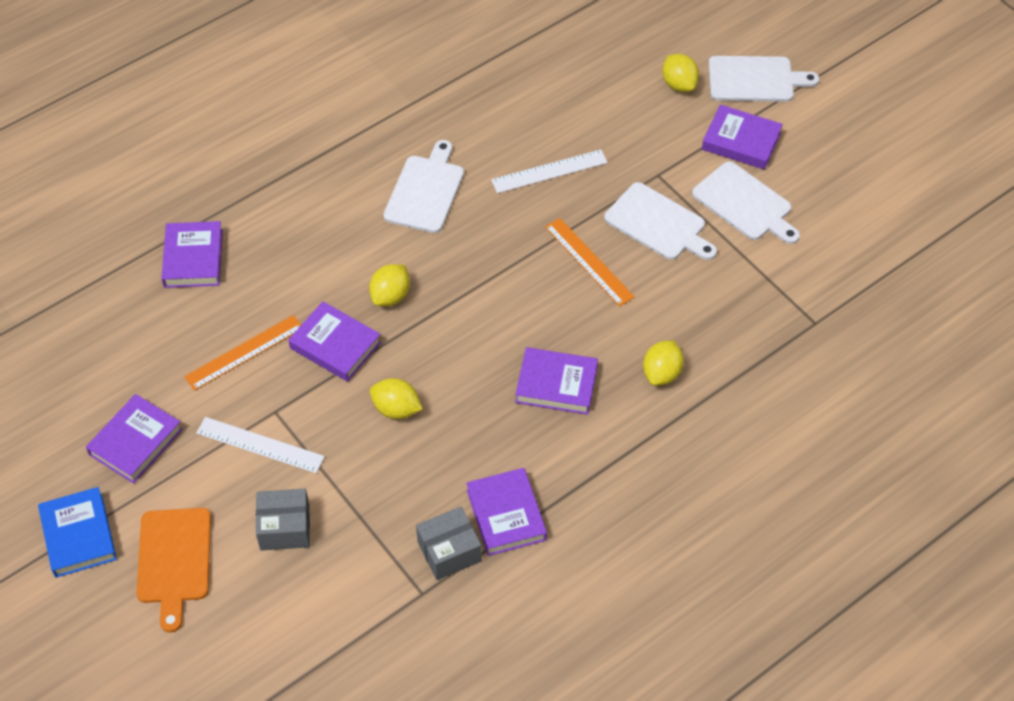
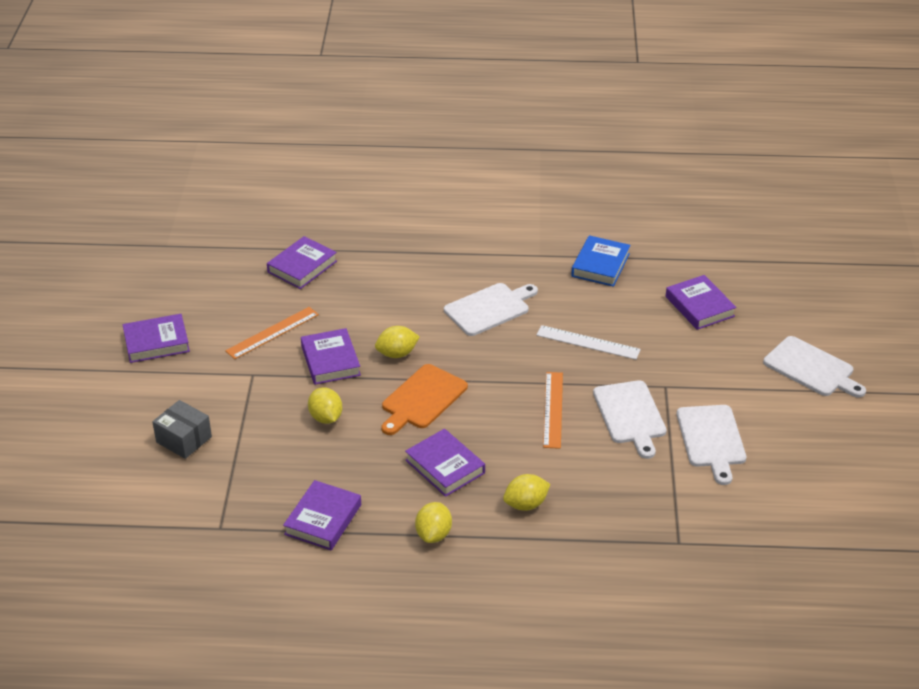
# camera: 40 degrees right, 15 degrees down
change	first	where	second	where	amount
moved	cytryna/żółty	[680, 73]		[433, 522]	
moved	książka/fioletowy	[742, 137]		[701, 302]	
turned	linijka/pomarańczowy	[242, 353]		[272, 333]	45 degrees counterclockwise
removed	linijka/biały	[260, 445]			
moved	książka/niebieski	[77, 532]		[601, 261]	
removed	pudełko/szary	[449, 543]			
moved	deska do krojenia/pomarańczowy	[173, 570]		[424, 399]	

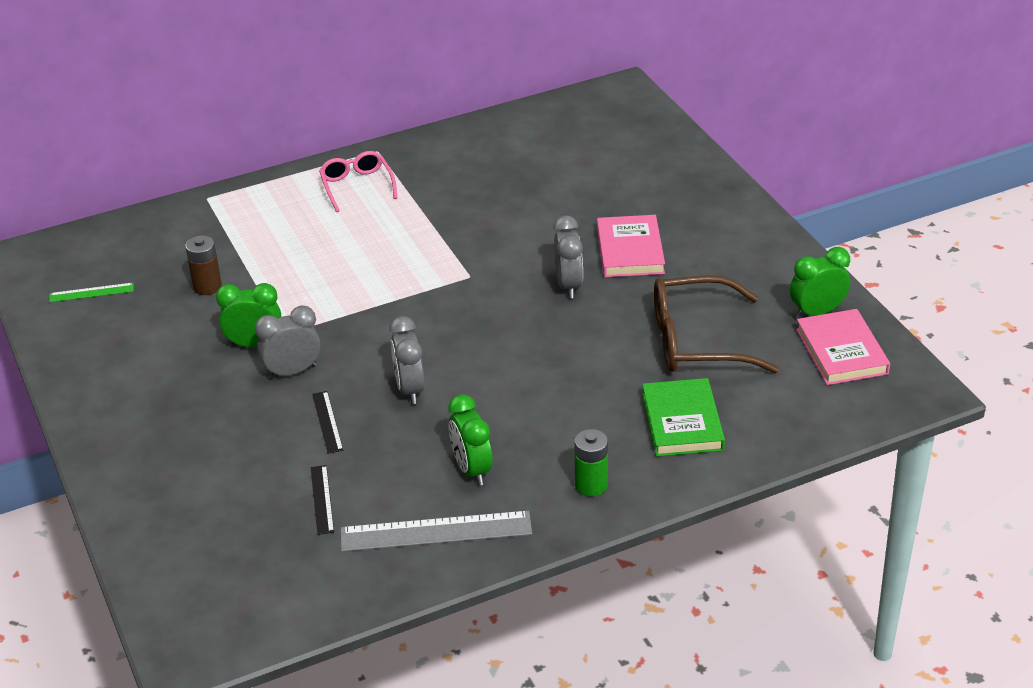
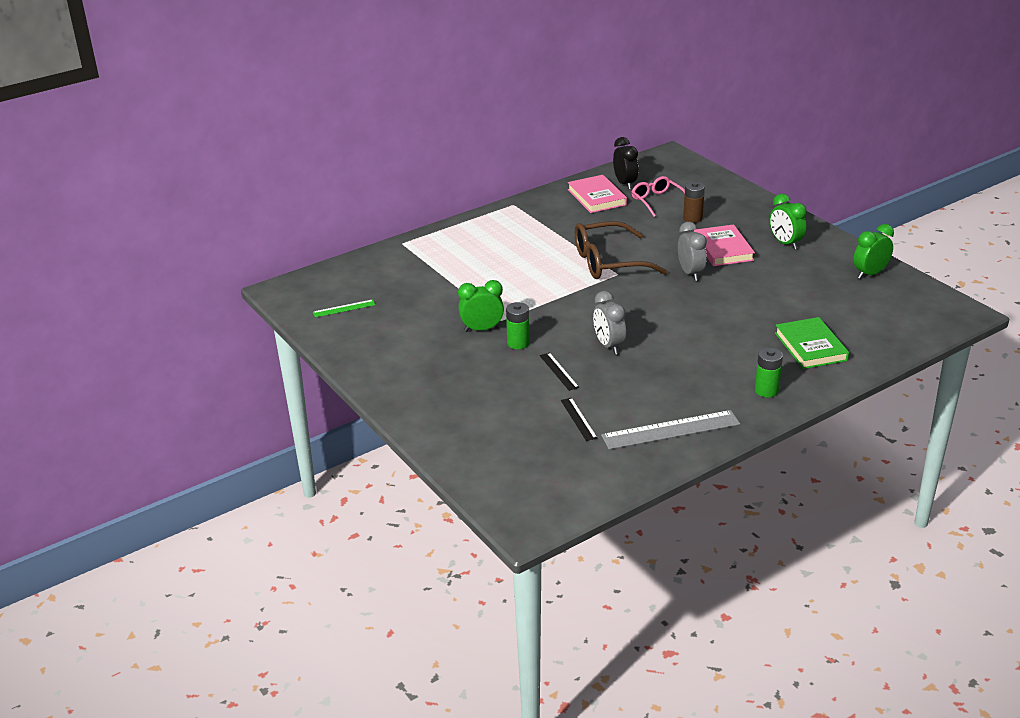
# camera: 10 degrees left, 5 degrees down
change	first	where	second	where	amount
moved	okulary/różowy	[358, 181]		[658, 196]	
moved	bateria/brązowy	[203, 265]		[694, 202]	
moved	okulary/brązowy	[716, 324]		[621, 250]	
replaced	budzik/szary	[288, 342]	bateria/zielony	[518, 325]	
moved	książka/różowy	[843, 347]		[597, 194]	
moved	budzik/zielony	[470, 440]		[788, 222]	
added			budzik/czarny	[625, 163]	

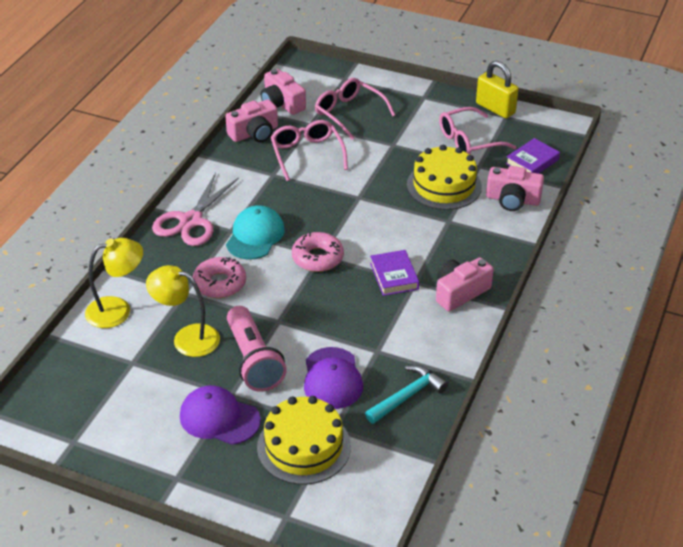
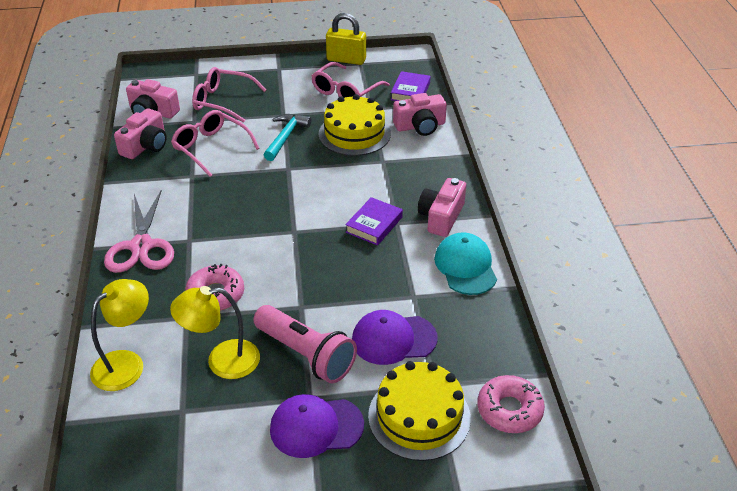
# camera: 30 degrees left, 0 degrees up
change	first	where	second	where	amount
moved	czapka/turkusowy	[255, 232]		[465, 263]	
moved	donut/różowy	[318, 252]		[511, 404]	
turned	książka/fioletowy	[394, 273]		[374, 221]	75 degrees clockwise
turned	czapka/fioletowy	[333, 378]		[395, 337]	120 degrees clockwise
moved	młotek/turkusowy	[406, 394]		[287, 137]	

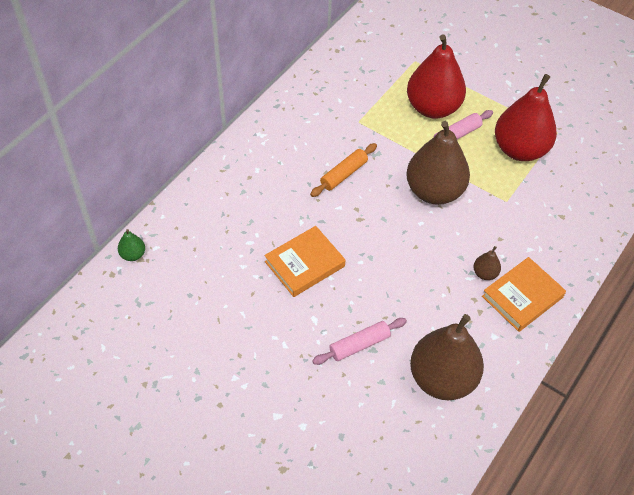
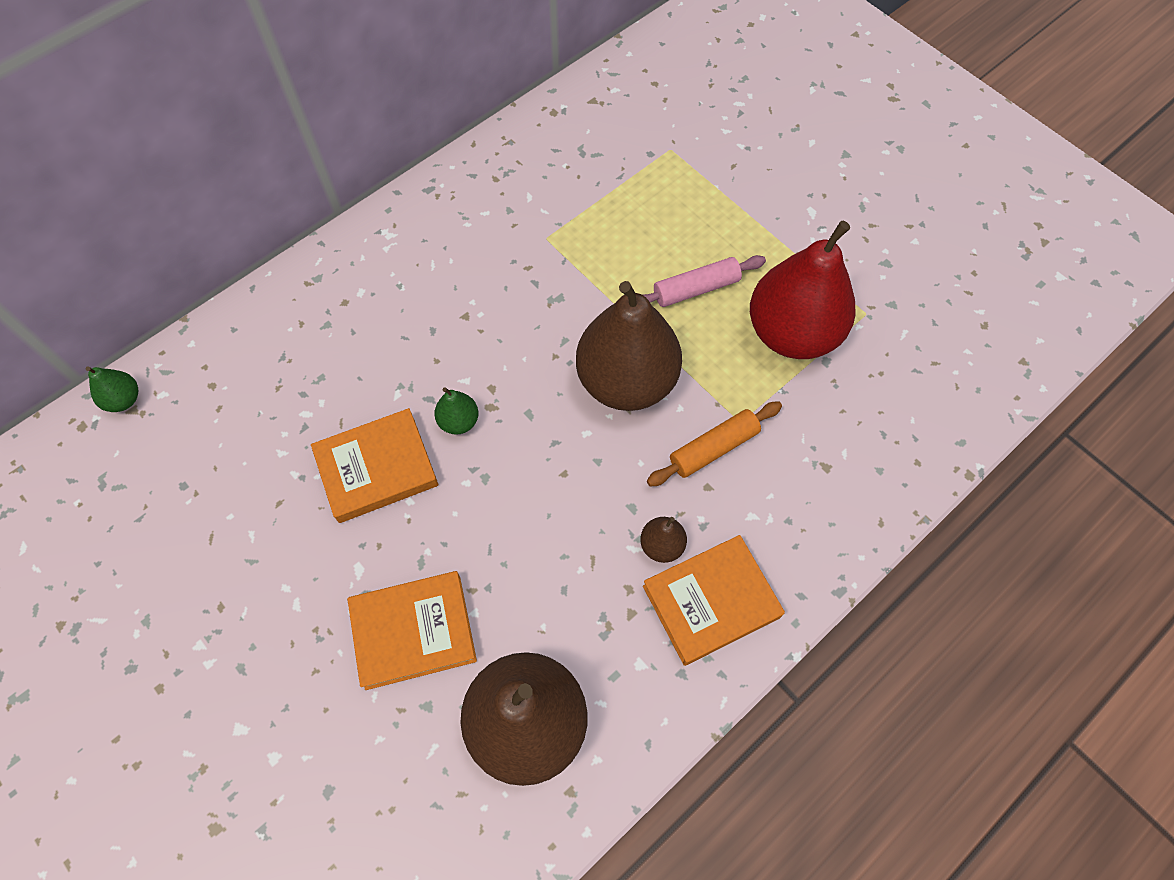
# camera: 15 degrees right, 10 degrees up
change	first	where	second	where	amount
removed	gruszka/czerwony	[436, 76]			
moved	wałek do ciasta/pomarańczowy	[343, 170]		[714, 444]	
replaced	wałek do ciasta/różowy	[359, 341]	książka/pomarańczowy	[412, 630]	
added			gruszka/zielony	[456, 411]	

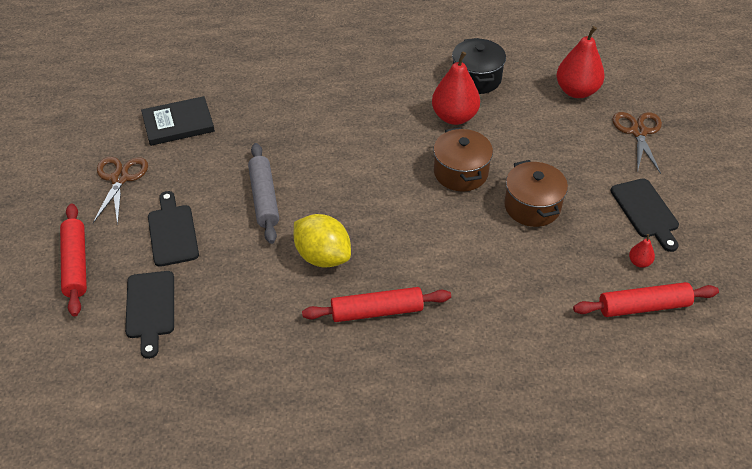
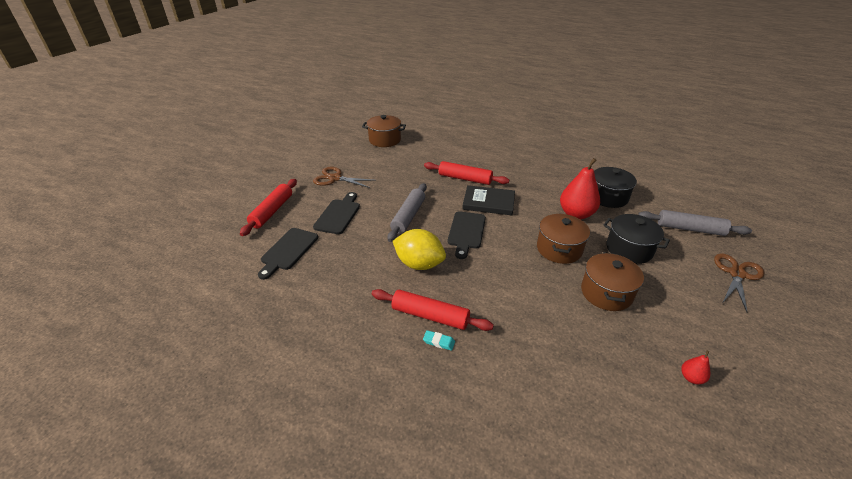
# camera: 30 degrees right, 10 degrees down
change	first	where	second	where	amount
replaced	gruszka/czerwony	[581, 62]	wałek do ciasta/szary	[695, 223]	
moved	książka/czarny	[178, 121]		[488, 200]	
turned	nożyczki/brązowy	[120, 191]		[344, 177]	105 degrees counterclockwise
moved	deska do krojenia/czarny	[645, 215]		[467, 235]	
turned	cytryna/żółty	[322, 241]		[419, 249]	45 degrees counterclockwise
moved	wałek do ciasta/czerwony	[646, 299]		[466, 173]	
added			garnek/brązowy	[384, 131]	
added			garnek/czarny	[636, 239]	
added			gumka do mazania/turkusowy	[439, 340]	

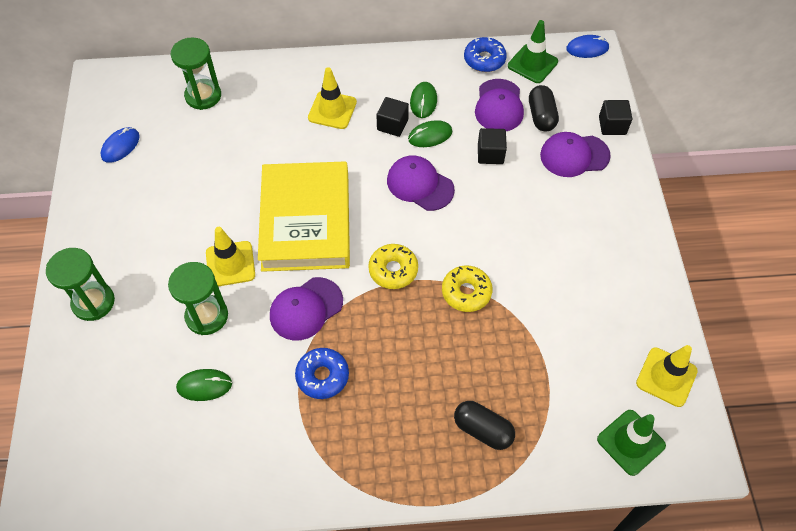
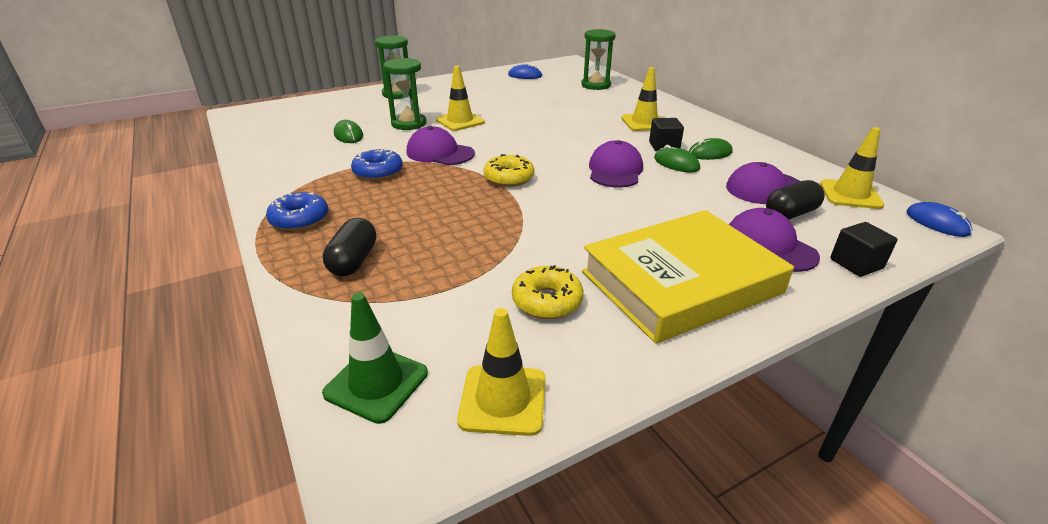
# camera: 65 degrees right, 25 degrees down
change	first	where	second	where	amount
recoloured	pachołek/zielony	[533, 51]	pachołek/żółty	[852, 168]	
moved	donut/niebieski	[485, 54]		[297, 211]	
removed	sześcian/czarny	[492, 146]			
moved	książka/żółty	[304, 216]		[688, 277]	
moved	donut/żółty	[467, 288]		[548, 292]	

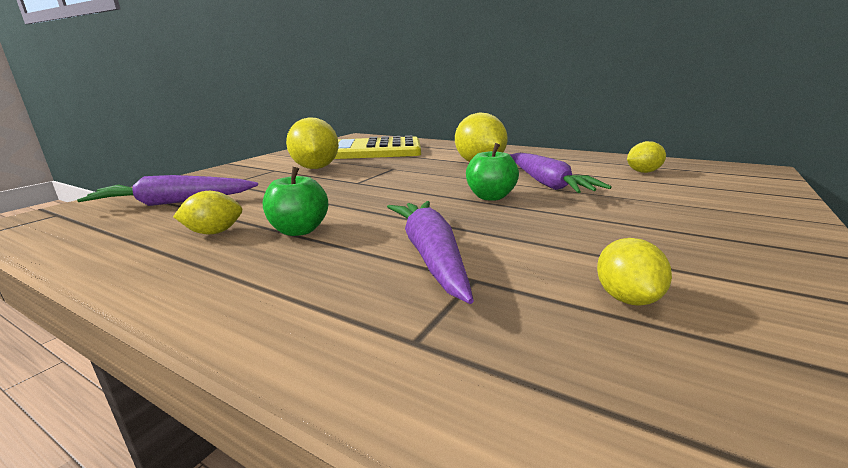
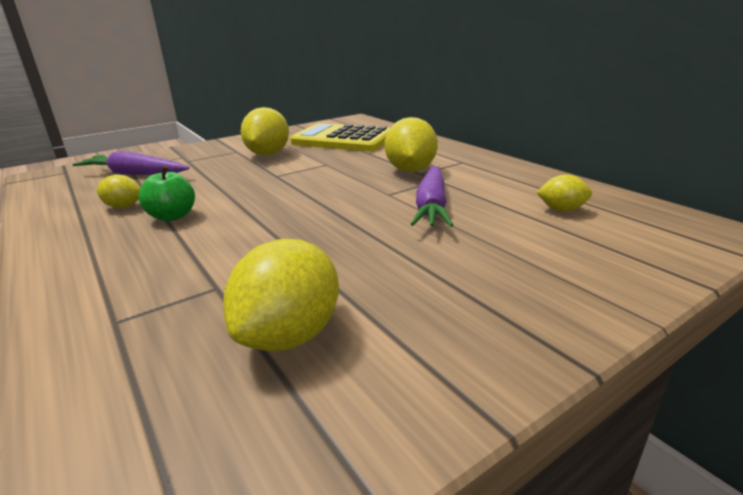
# camera: 25 degrees right, 5 degrees up
change	first	where	second	where	amount
removed	jabłko/zielony	[492, 172]			
removed	marchewka/fioletowy	[430, 252]			
resized	cytryna/żółty	[634, 272]		[281, 295]	x1.82

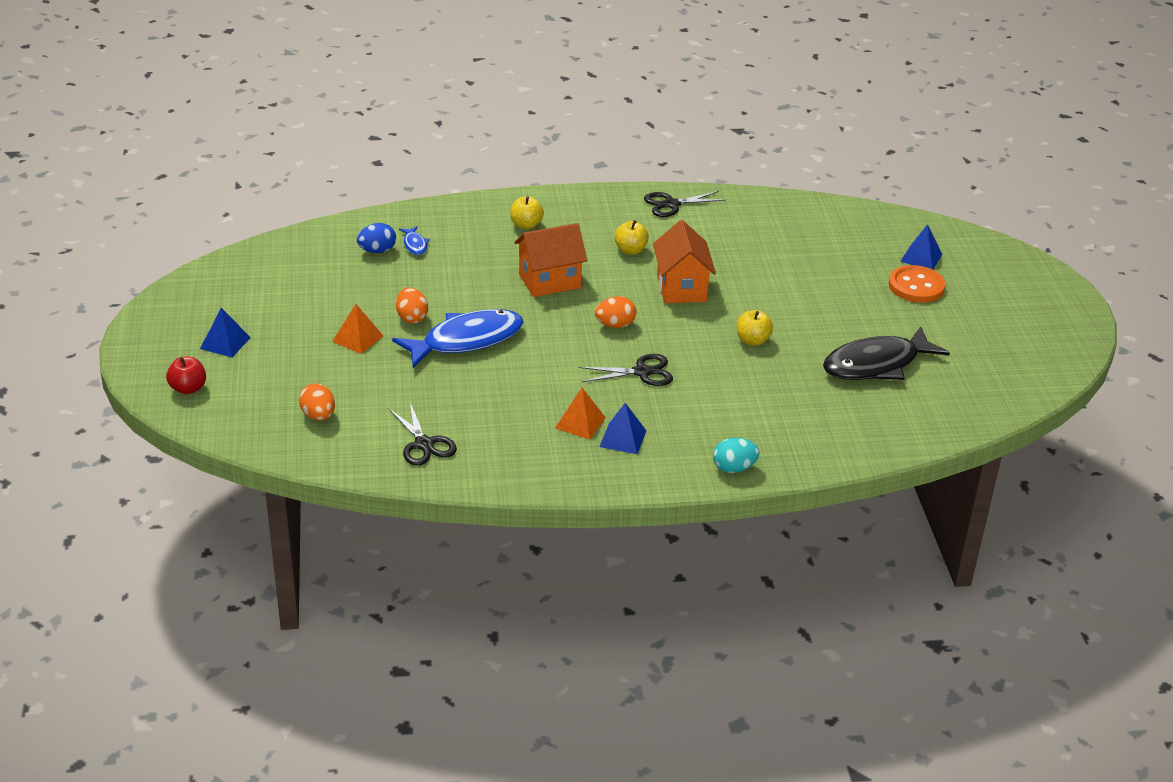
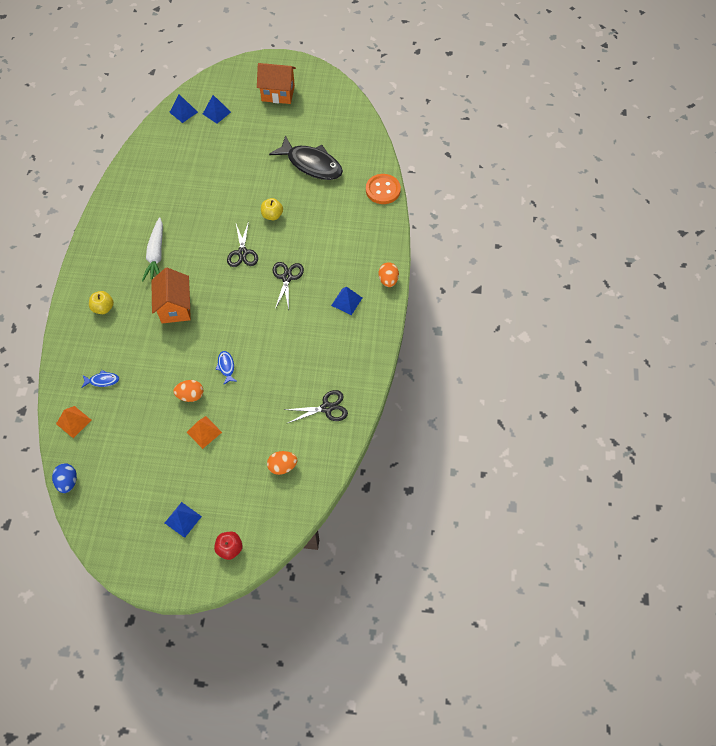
# camera: 75 degrees left, 25 degrees up
change	first	where	second	where	amount
moved	nożyczki/czarny	[685, 204]		[242, 244]	
replaced	jabłko/żółty	[631, 237]	marchewka/biały	[152, 249]	
moved	domek/pomarańczowy	[684, 261]		[276, 83]	
moved	jajko/niebieski	[376, 238]		[64, 478]	
moved	guzik/pomarańczowy	[916, 284]		[383, 189]	
moved	jajko/pomarańczowy	[615, 312]		[389, 274]	
resized	ryba/niebieski	[457, 338]		[226, 368]	x0.42
turned	ryba/czarny	[886, 353]		[306, 157]	45 degrees counterclockwise
moved	piramida/pomarańczowy	[580, 413]		[73, 422]	
removed	jajko/turkusowy	[736, 455]			
added			piramida/niebieski	[183, 108]	

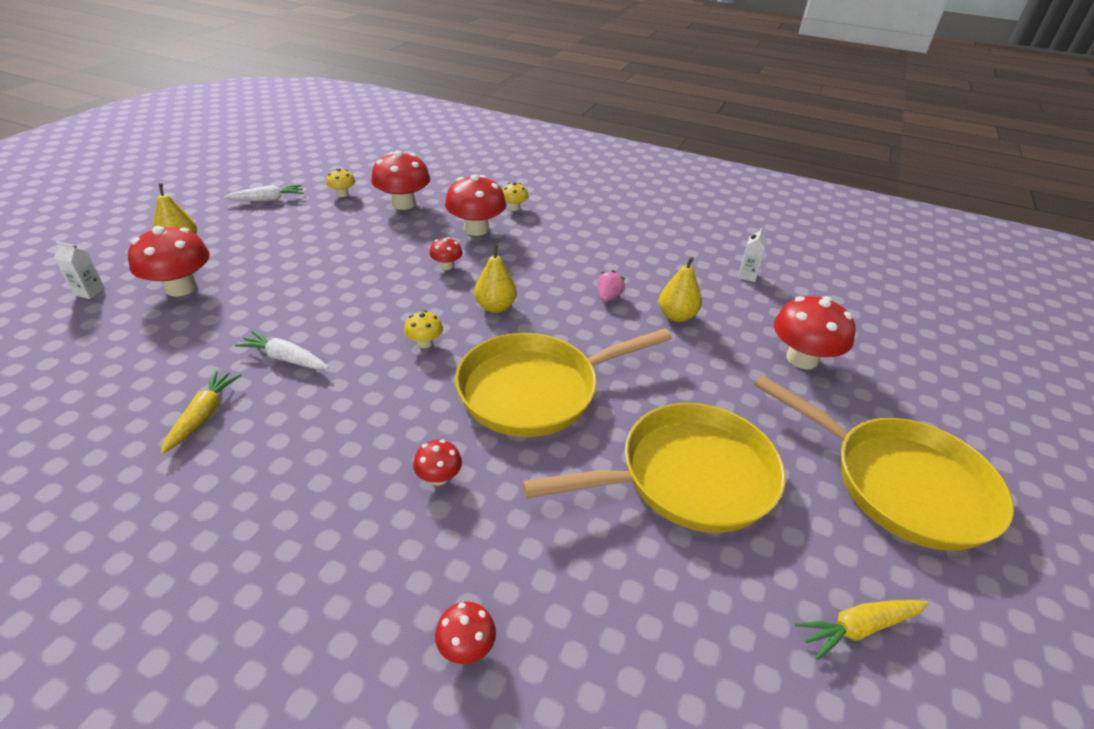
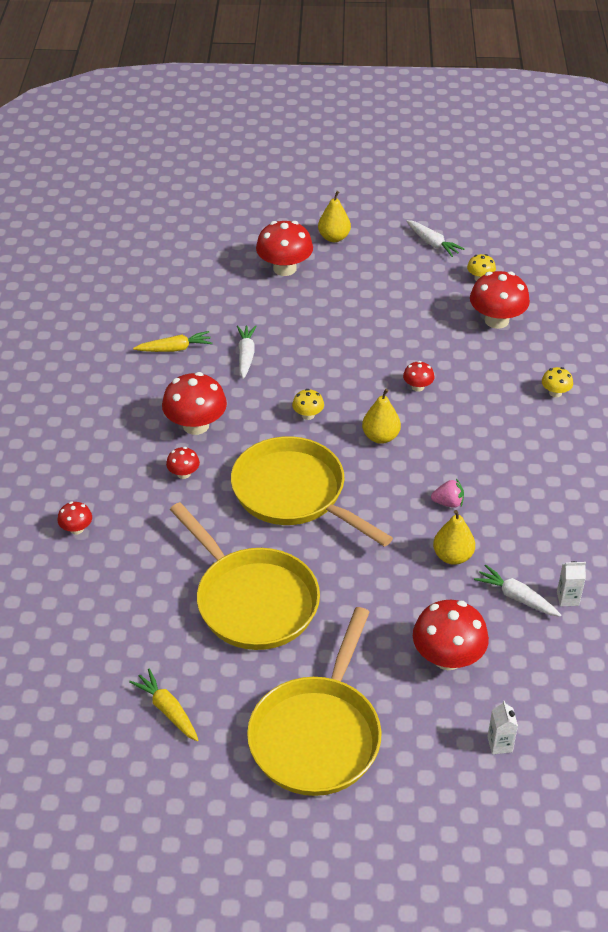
# camera: 70 degrees right, 5 degrees up
change	first	where	second	where	amount
moved	grzyb/czerwony	[475, 205]		[194, 403]	
moved	karton mleka/biały	[79, 270]		[502, 727]	
added			marchewka/biały	[517, 591]	

